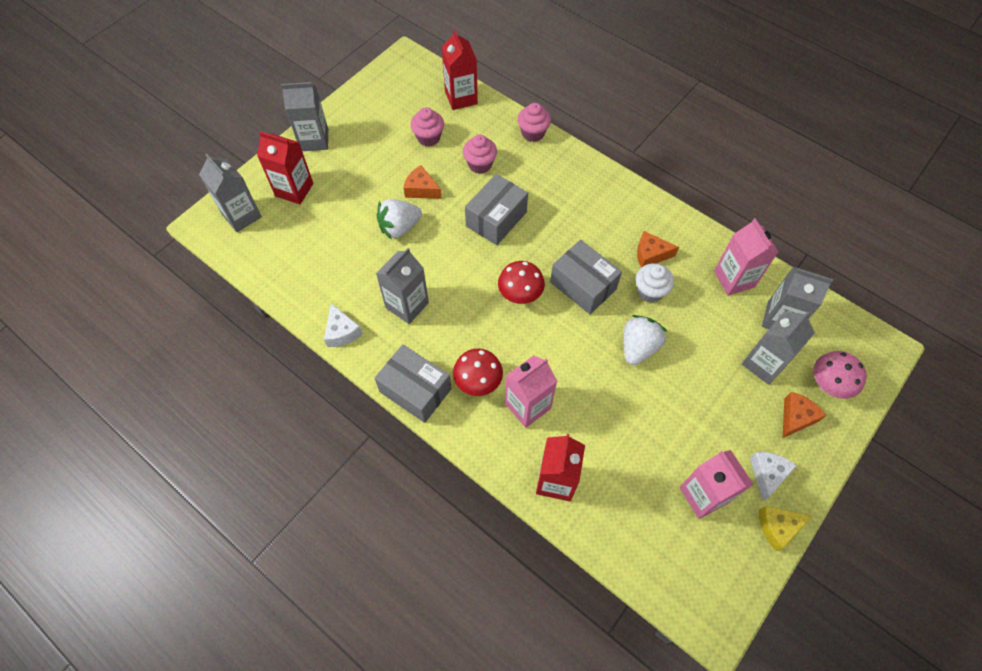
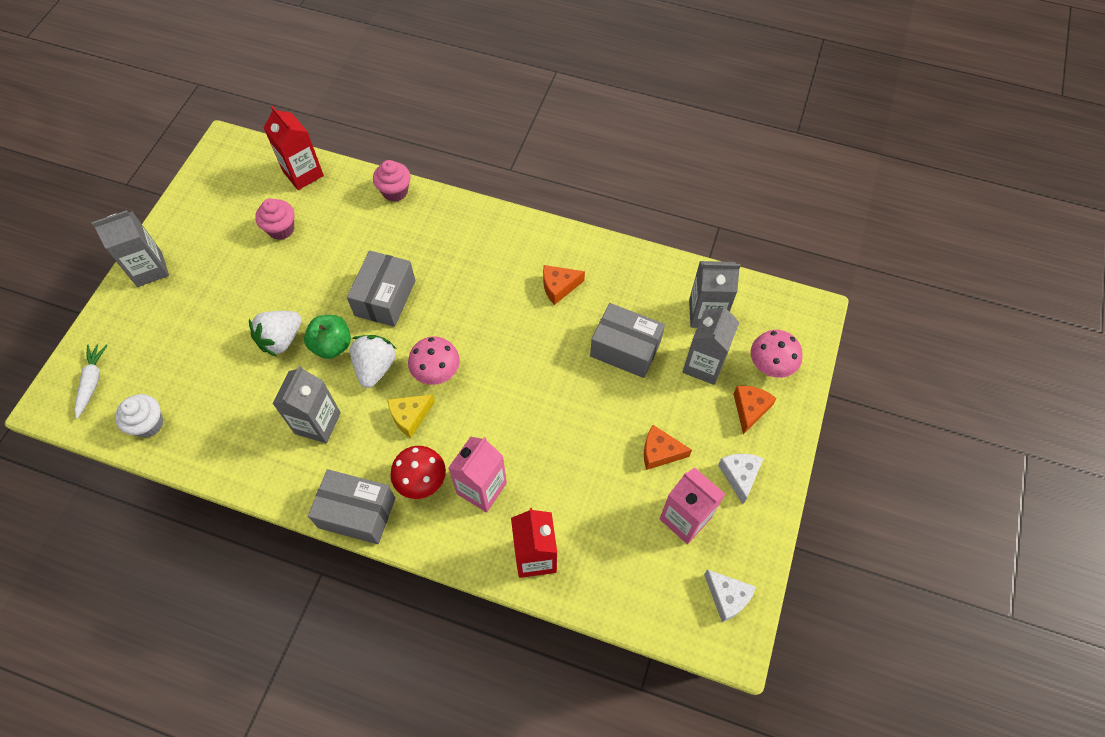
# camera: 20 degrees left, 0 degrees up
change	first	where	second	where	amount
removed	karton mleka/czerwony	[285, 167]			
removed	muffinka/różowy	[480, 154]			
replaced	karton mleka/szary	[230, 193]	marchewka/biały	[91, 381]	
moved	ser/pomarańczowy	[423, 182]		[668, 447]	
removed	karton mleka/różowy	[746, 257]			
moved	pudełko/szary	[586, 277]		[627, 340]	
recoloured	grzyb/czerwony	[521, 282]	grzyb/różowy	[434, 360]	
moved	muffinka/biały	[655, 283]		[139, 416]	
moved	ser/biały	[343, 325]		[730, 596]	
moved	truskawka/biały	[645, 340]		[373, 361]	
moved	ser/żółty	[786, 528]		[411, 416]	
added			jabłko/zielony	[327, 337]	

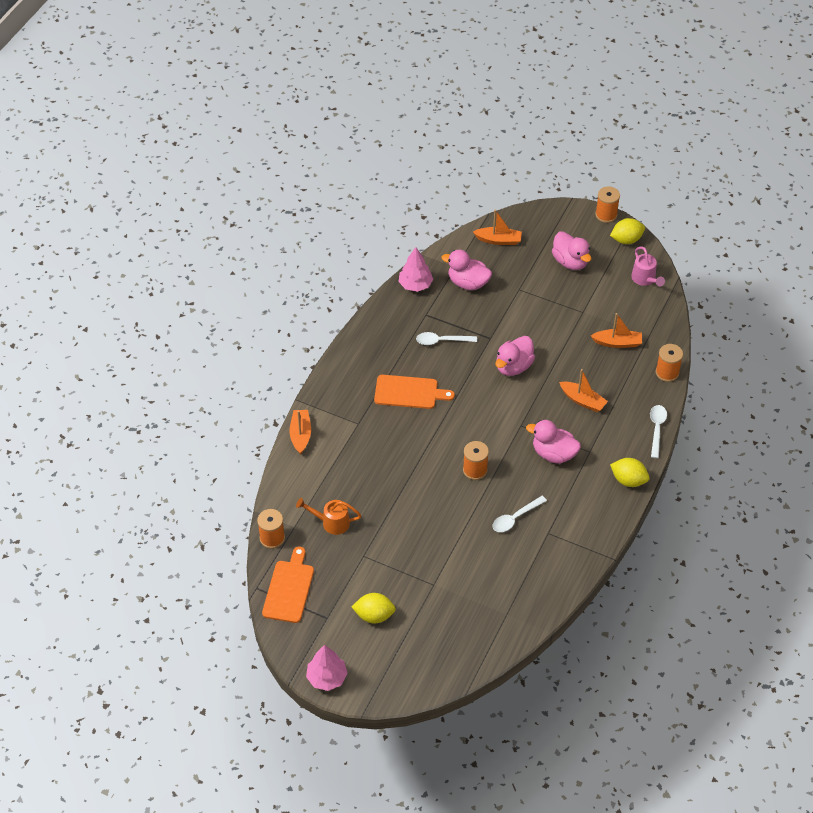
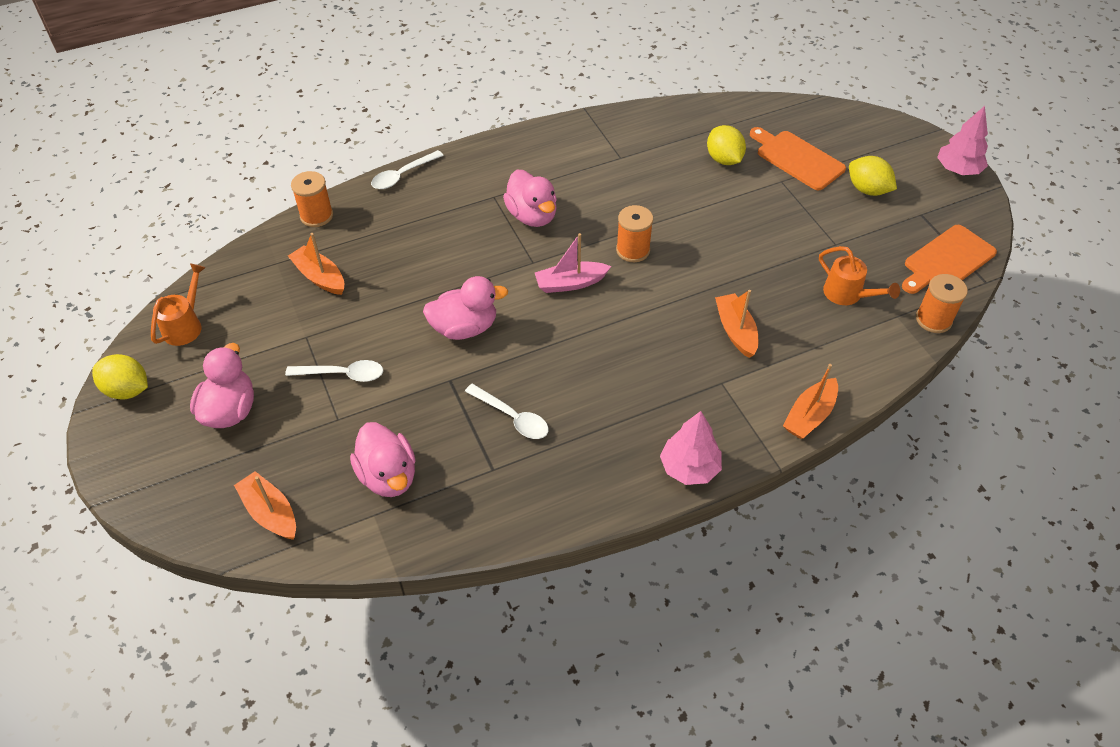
# camera: 140 degrees left, 0 degrees up
change	first	where	second	where	amount
removed	szpulka/pomarańczowy	[607, 204]			
moved	drzewko/różowy	[416, 269]		[691, 448]	
recoloured	konewka/różowy	[648, 266]	konewka/pomarańczowy	[178, 304]	
moved	łódka/pomarańczowy	[583, 390]		[736, 324]	
moved	deska do krojenia/pomarańczowy	[414, 392]		[798, 159]	
moved	cytryna/żółty	[630, 472]		[726, 145]	
moved	łyżka/biały	[519, 514]		[334, 371]	
added			łódka/różowy	[573, 263]	

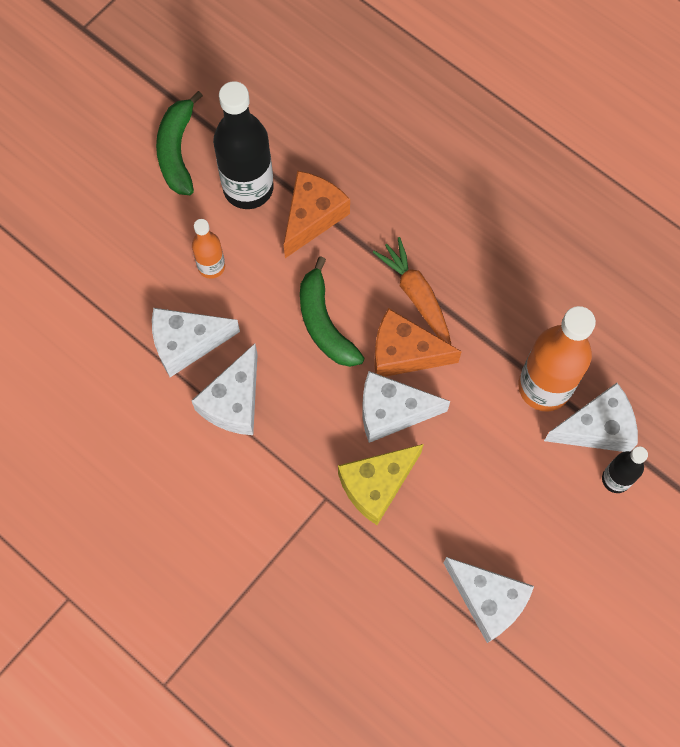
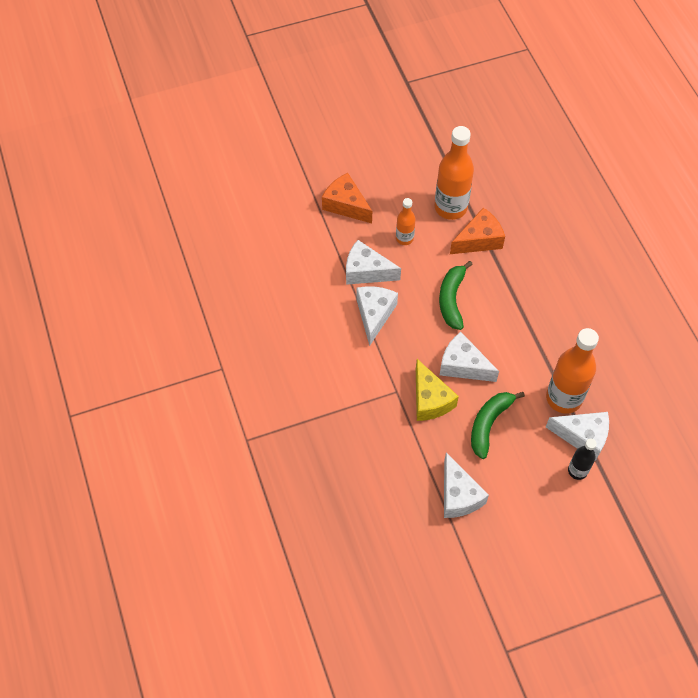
# camera: 30 degrees right, 10 degrees down
change	first	where	second	where	amount
recoloured	butelka/czarny	[243, 145]	butelka/pomarańczowy	[454, 173]	
moved	banan/zielony	[179, 143]		[498, 425]	
removed	marchewka/pomarańczowy	[412, 291]			
moved	ser/pomarańczowy	[418, 342]		[347, 198]	
turned	ser/biały	[224, 389]		[377, 316]	135 degrees clockwise
turned	ser/żółty	[381, 484]		[437, 390]	105 degrees counterclockwise

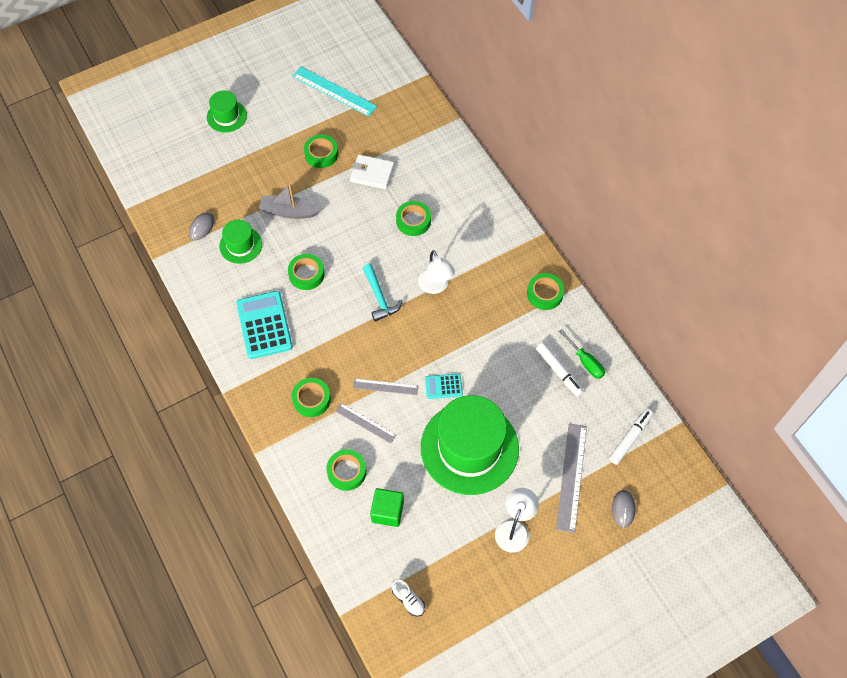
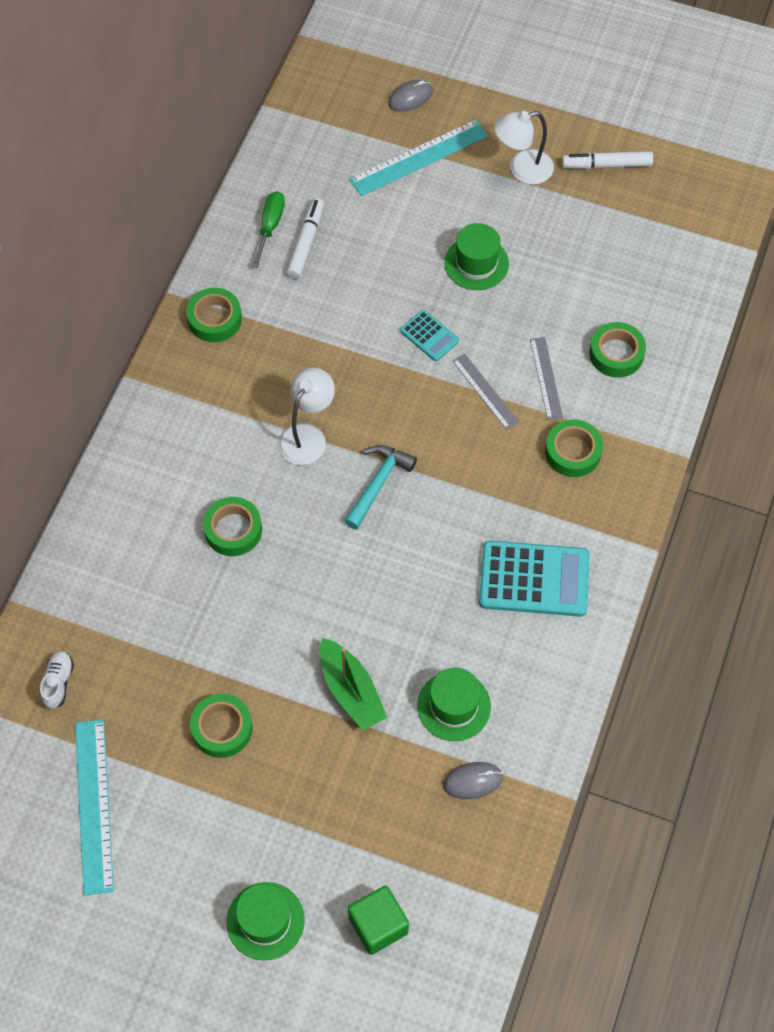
# camera: 130 degrees left, 0 degrees up
change	first	where	second	where	amount
removed	portfel/biały	[372, 172]			
recoloured	łódka/szary	[289, 201]	łódka/zielony	[353, 684]	
removed	taśma klejąca/zielony	[306, 272]			
turned	kalkulator/turkusowy	[264, 325]		[534, 579]	120 degrees counterclockwise
resized	kapelusz/zielony	[470, 445]		[476, 256]	x0.48
moved	flamaster/biały	[631, 437]		[607, 160]	
recoloured	linijka/szary	[571, 478]	linijka/turkusowy	[418, 158]	
moved	sześcian/zielony	[387, 507]		[378, 920]	
moved	but/biały	[408, 597]		[57, 680]	

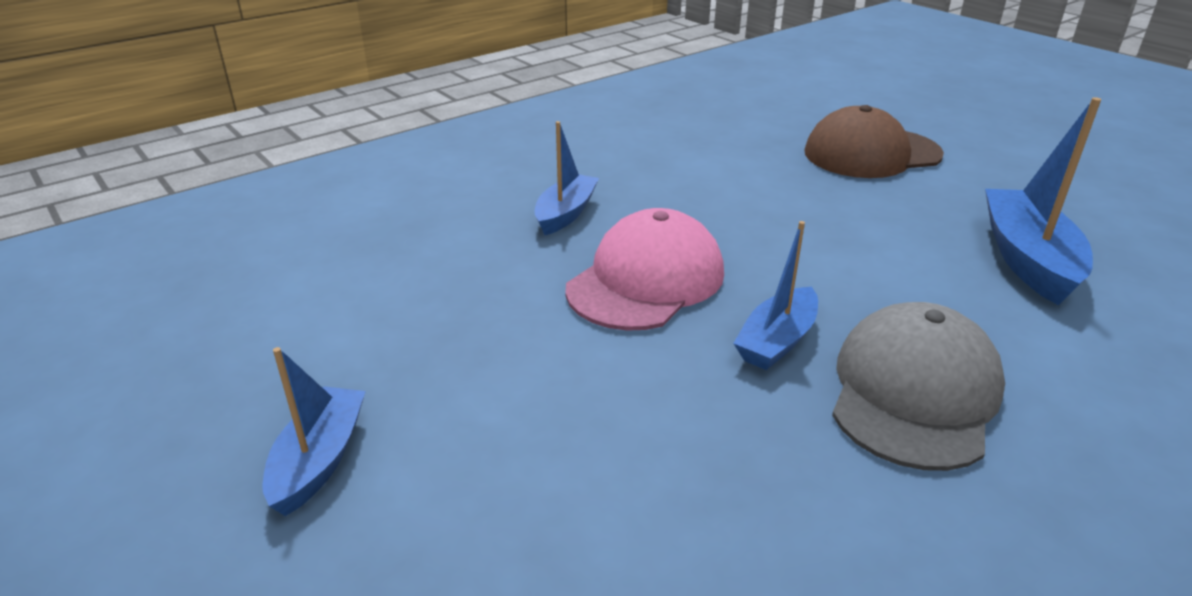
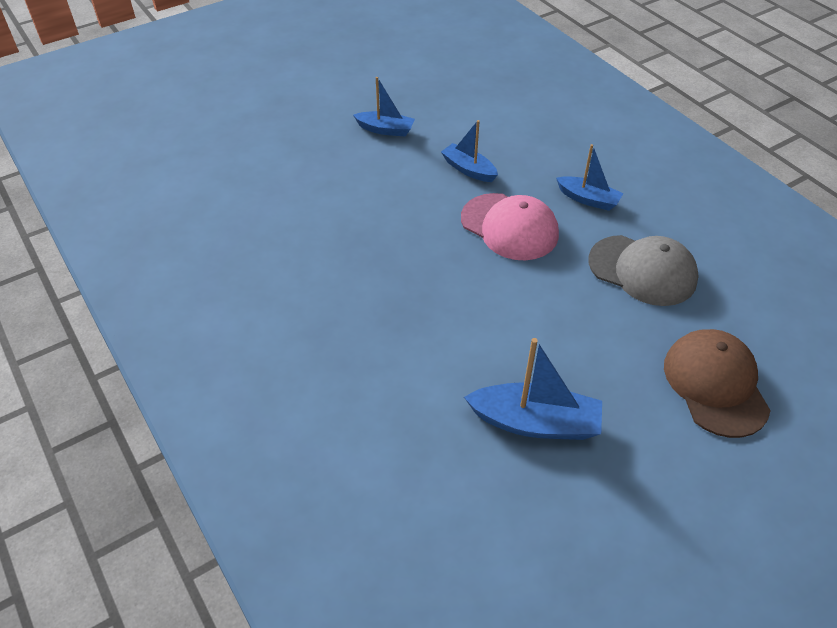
# camera: 95 degrees right, 15 degrees up
change	first	where	second	where	amount
moved	łódka/niebieski	[775, 295]		[469, 151]	
moved	czapka/szary	[918, 386]		[643, 270]	

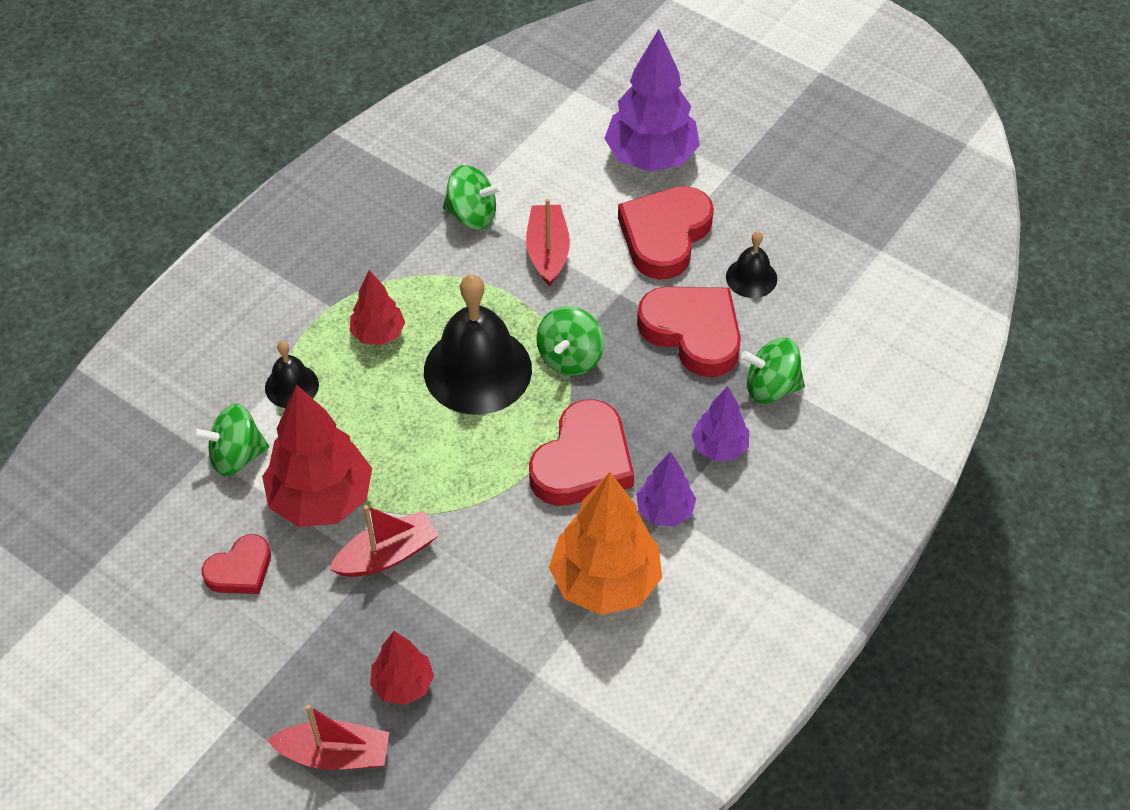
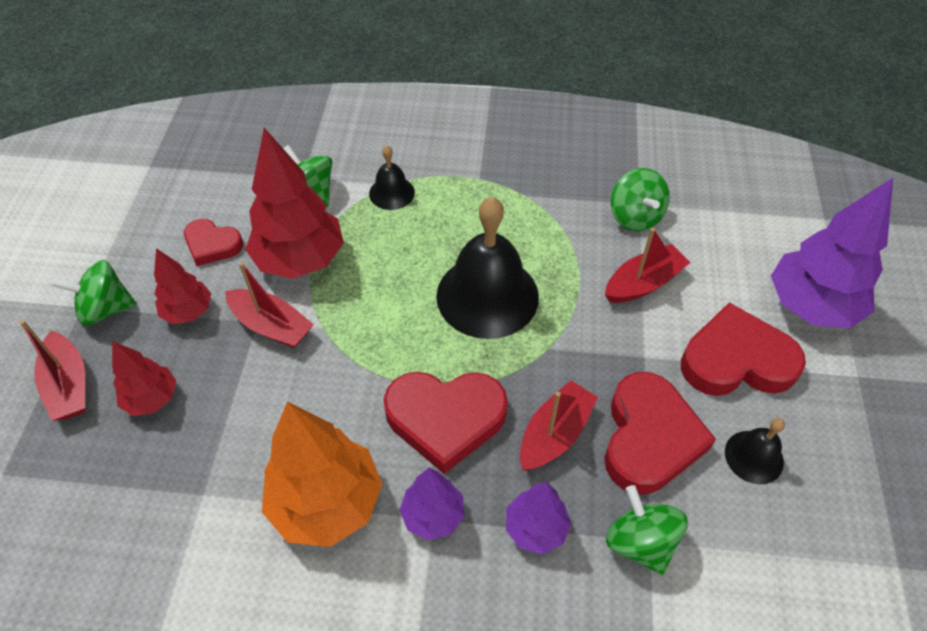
# camera: 60 degrees right, 0 degrees up
change	first	where	second	where	amount
moved	drzewko/czerwony	[377, 307]		[182, 286]	
moved	bączek/zielony	[570, 340]		[94, 293]	
added			łódka/czerwony	[559, 426]	

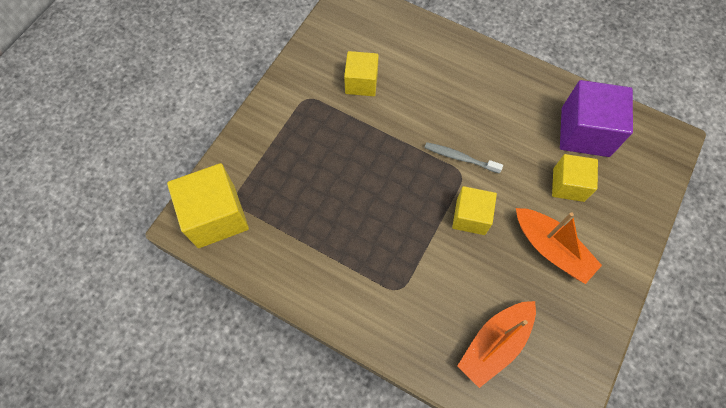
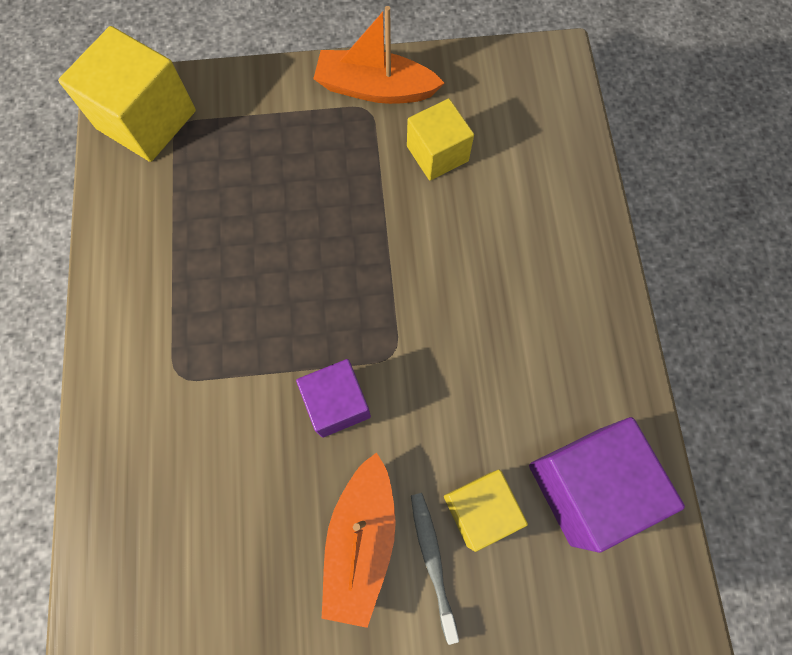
# camera: 55 degrees right, 5 degrees up
change	first	where	second	where	amount
moved	szczoteczka do zębów/szary	[463, 157]		[435, 569]	
recoloured	sześcian/żółty	[474, 210]	sześcian/fioletowy	[333, 398]	
moved	łódka/pomarańczowy	[496, 344]		[379, 55]	

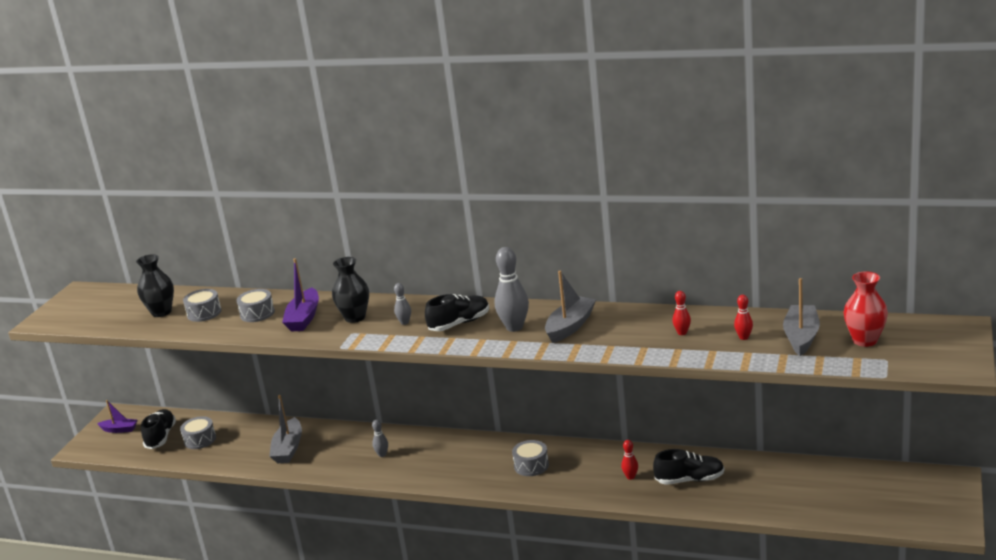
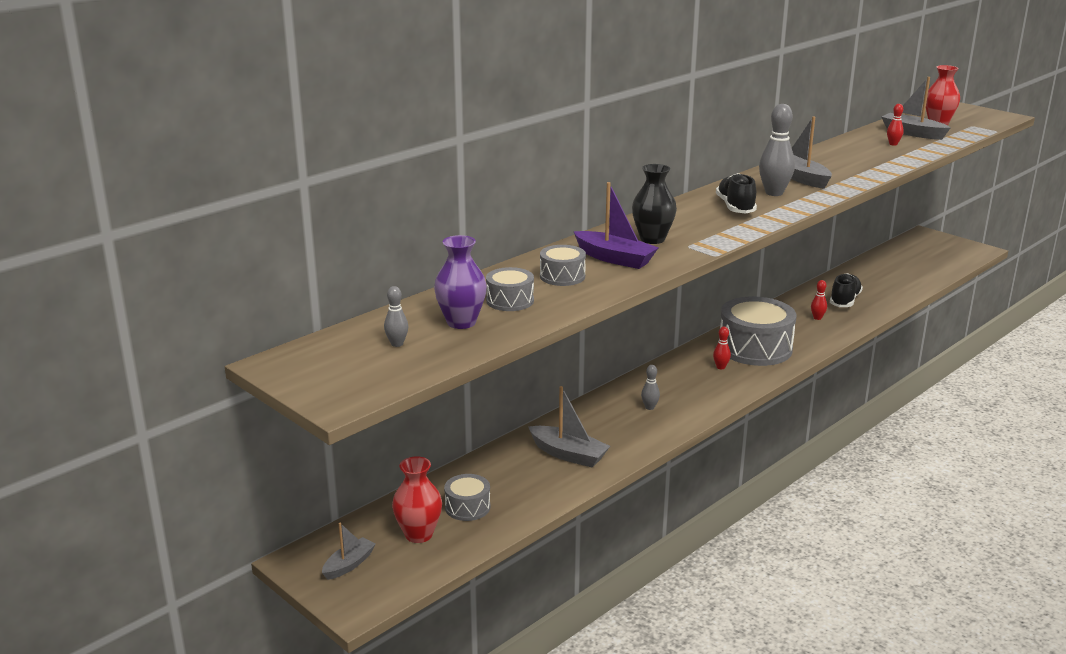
# camera: 65 degrees left, 0 degrees up
change	first	where	second	where	amount
recoloured	wazon/czarny	[155, 285]	wazon/fioletowy	[460, 282]	
moved	kręgiel/szary	[402, 304]		[396, 316]	
moved	kręgiel/czerwony	[681, 313]		[722, 348]	
recoloured	łódka/fioletowy	[117, 416]	łódka/szary	[349, 551]	
replaced	but/czarny	[158, 429]	wazon/czerwony	[417, 499]	
resized	bęben/szary	[530, 458]		[758, 331]	x2.05

